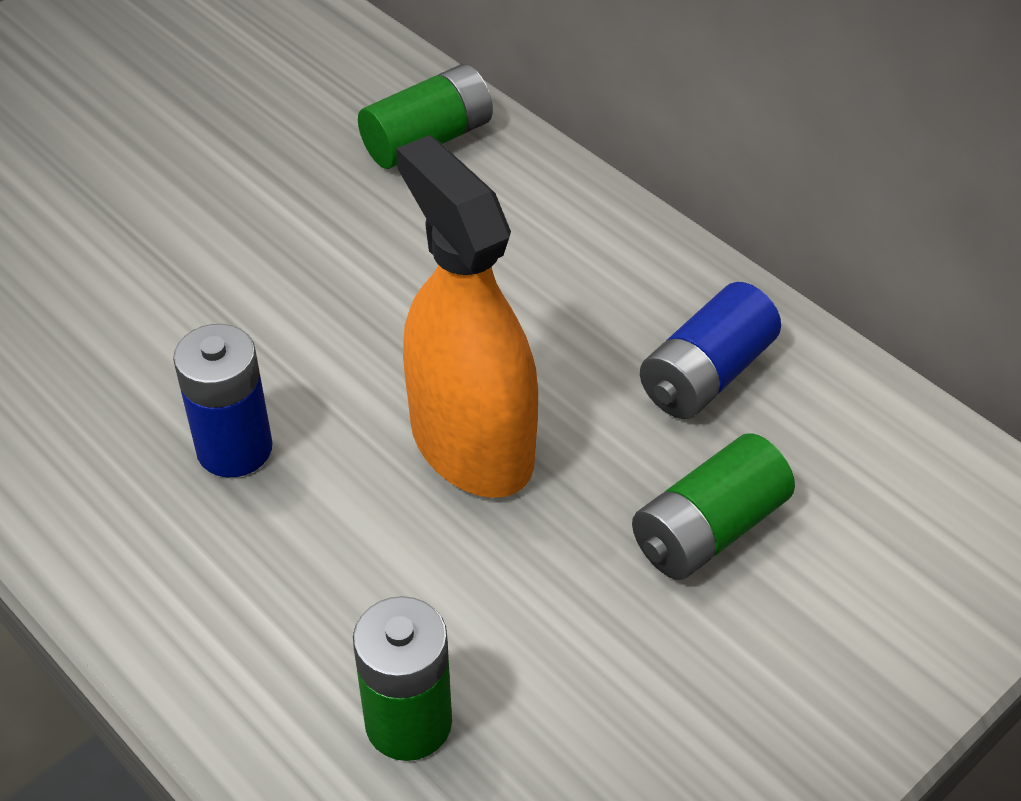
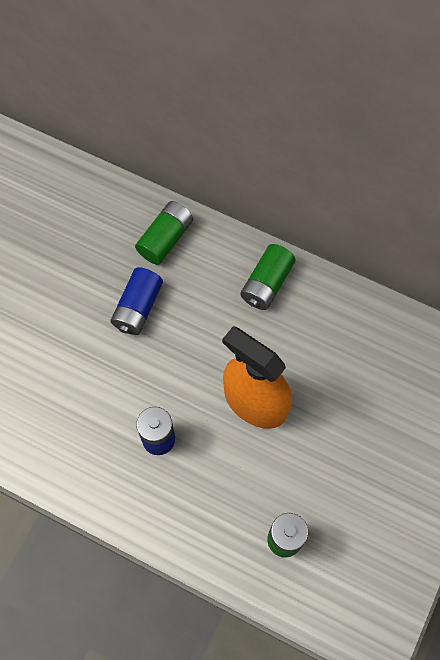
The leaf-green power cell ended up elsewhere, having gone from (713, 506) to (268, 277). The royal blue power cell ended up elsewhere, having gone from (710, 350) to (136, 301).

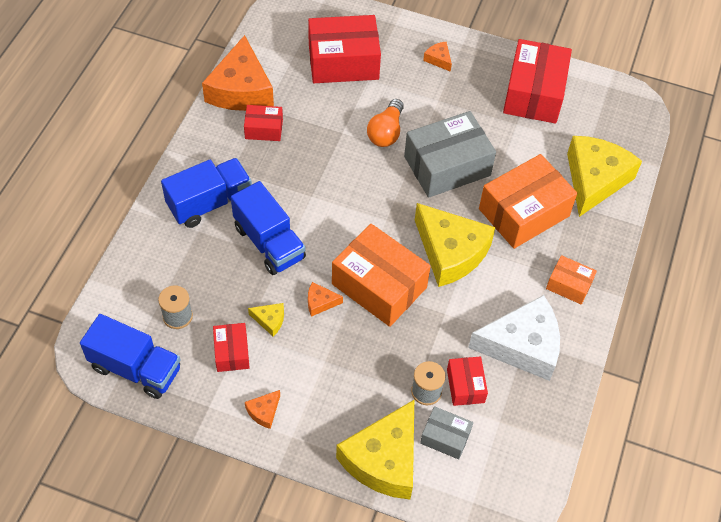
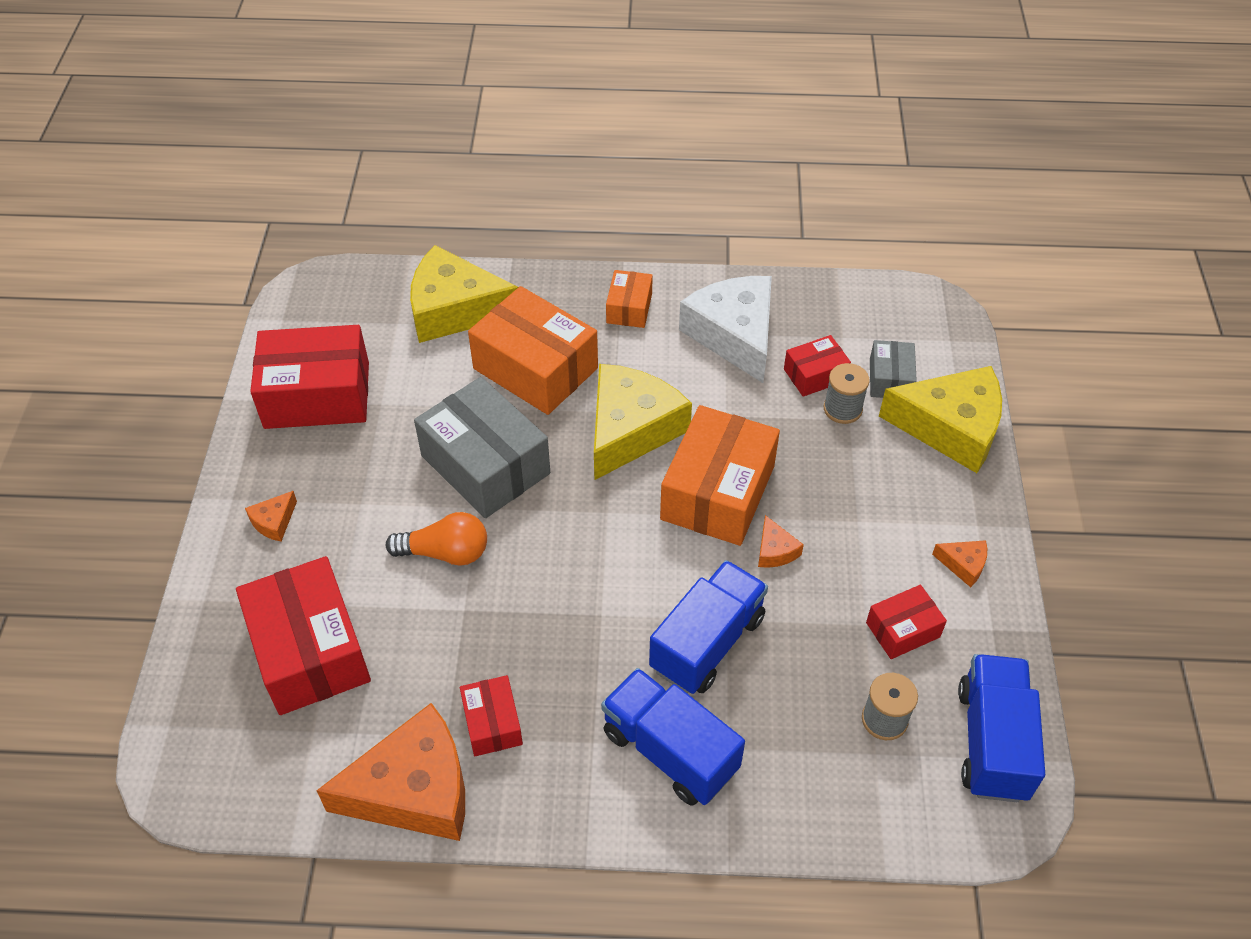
The second view lost the bright yellow cheese at (266, 319).

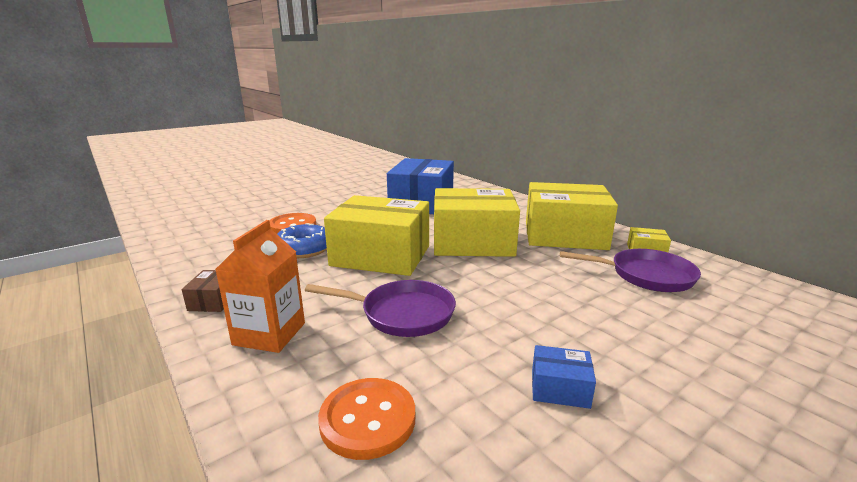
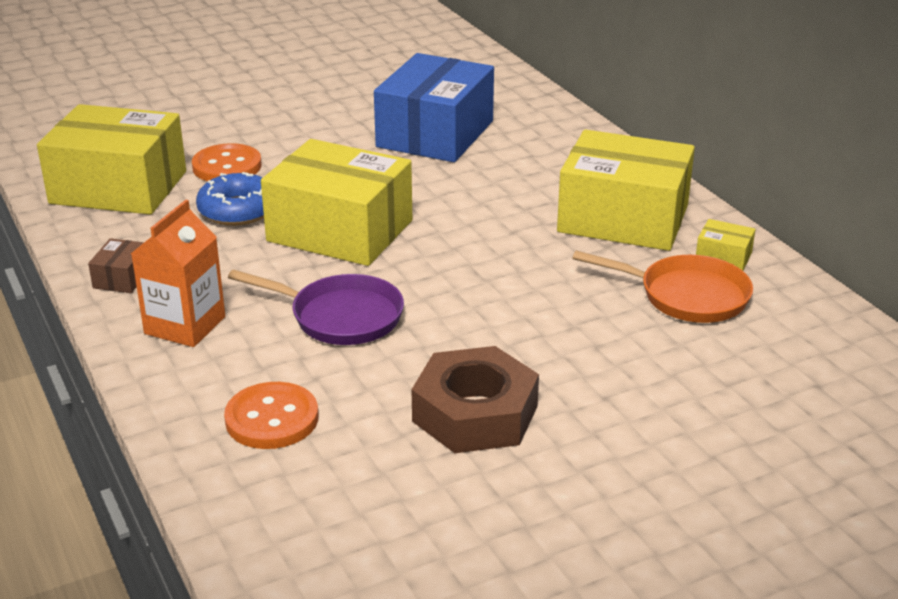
The bright yellow package ended up elsewhere, having gone from (477, 222) to (111, 159). Where the royal blue package stood at (564, 377), the russet nut came to stand at (475, 399). What was the royal purple pan at (630, 270) turned into the bright orange pan at (663, 287).

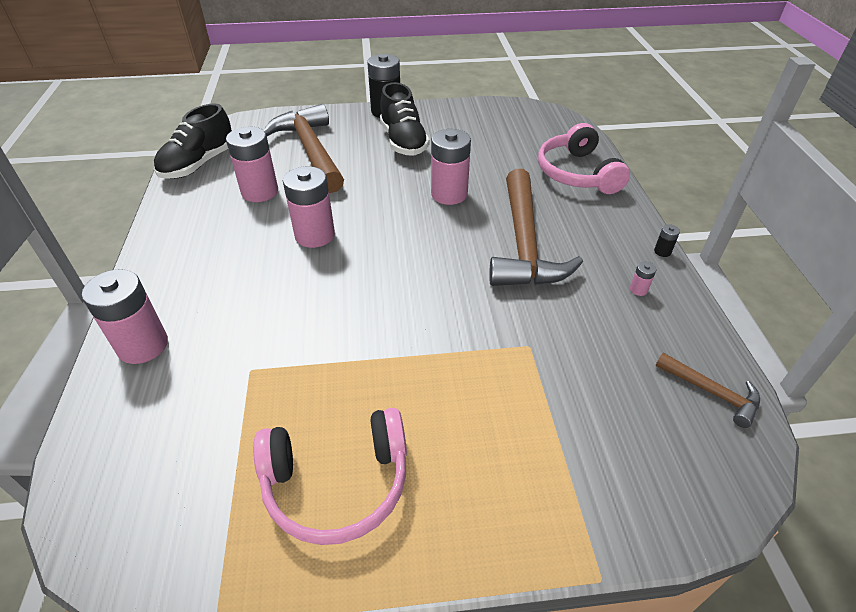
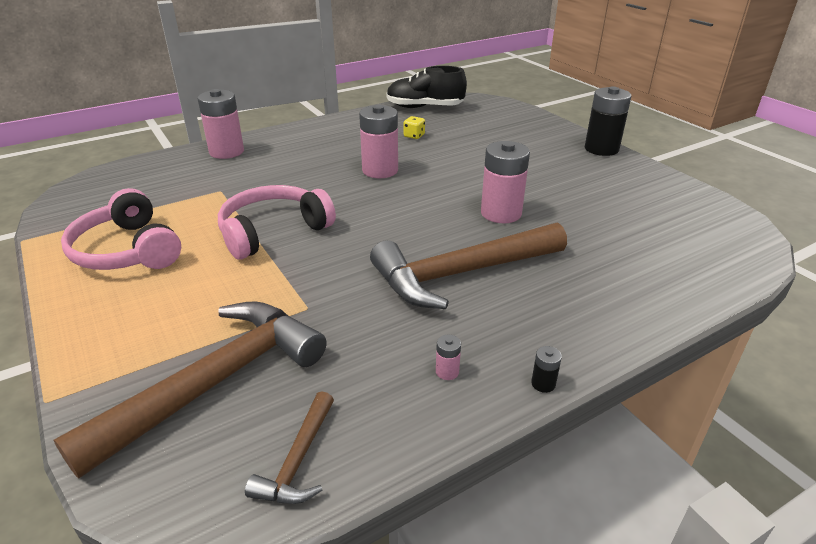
The second view lost the black shoe at (405, 119). The russet hammer ended up elsewhere, having gone from (303, 148) to (190, 389). The rosy headset ended up elsewhere, having gone from (584, 158) to (277, 222). Where the rosy power cell stood at (252, 164), the bright yellow die came to stand at (414, 127).

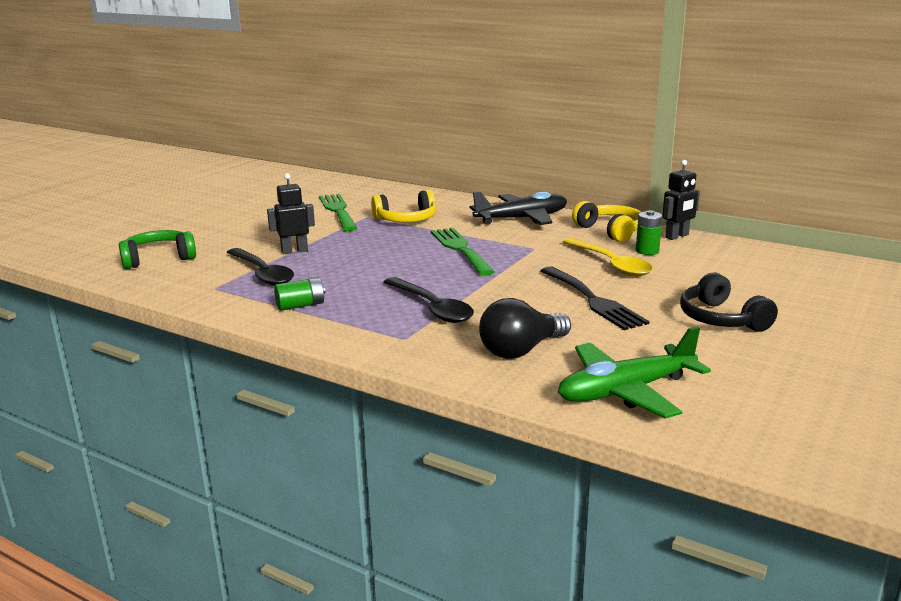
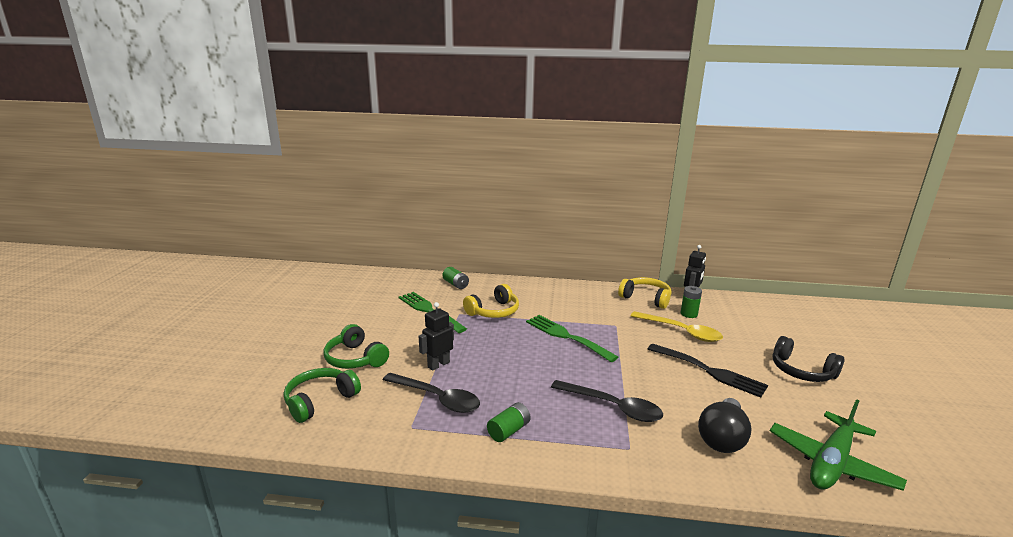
The second view lost the black plane at (518, 208). The second view gained the leaf-green headset at (356, 346). The second view gained the leaf-green power cell at (455, 278).

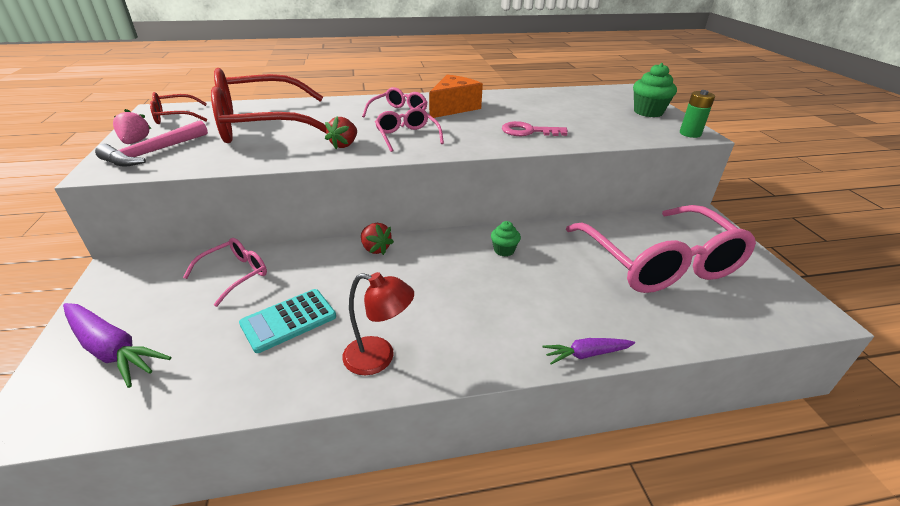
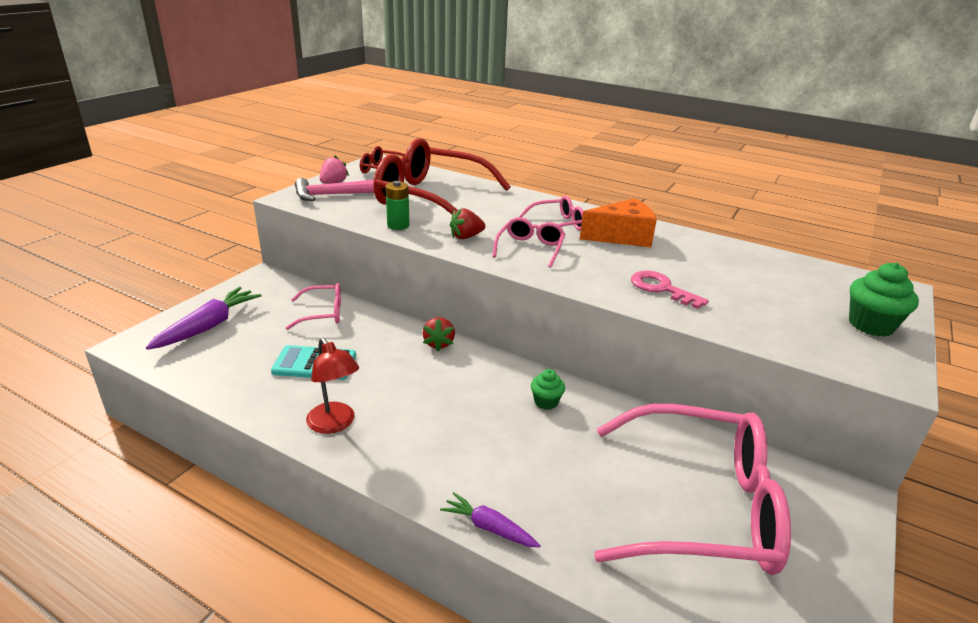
The leaf-green power cell ended up elsewhere, having gone from (697, 114) to (397, 205). The royal purple carrot at (117, 345) ended up facing another way, 135 degrees counterclockwise from before. The rosy eyeglasses at (661, 249) ended up facing another way, 105 degrees counterclockwise from before.

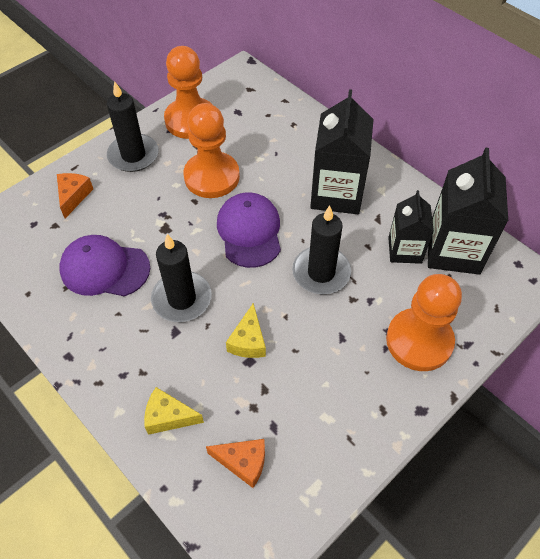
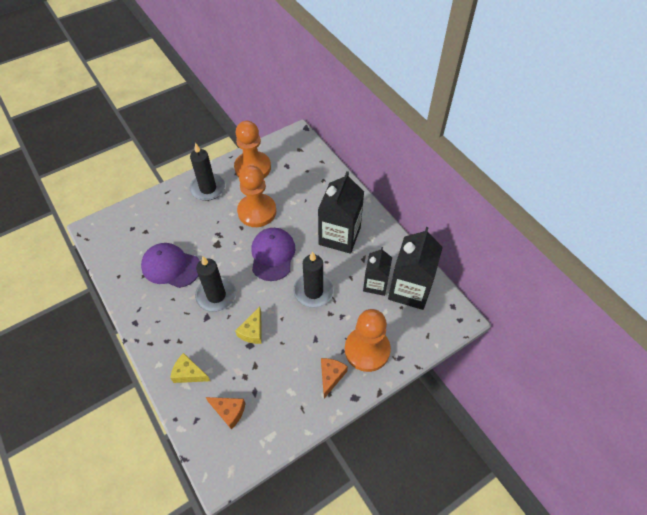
The bright orange cheese ended up elsewhere, having gone from (75, 195) to (334, 378).

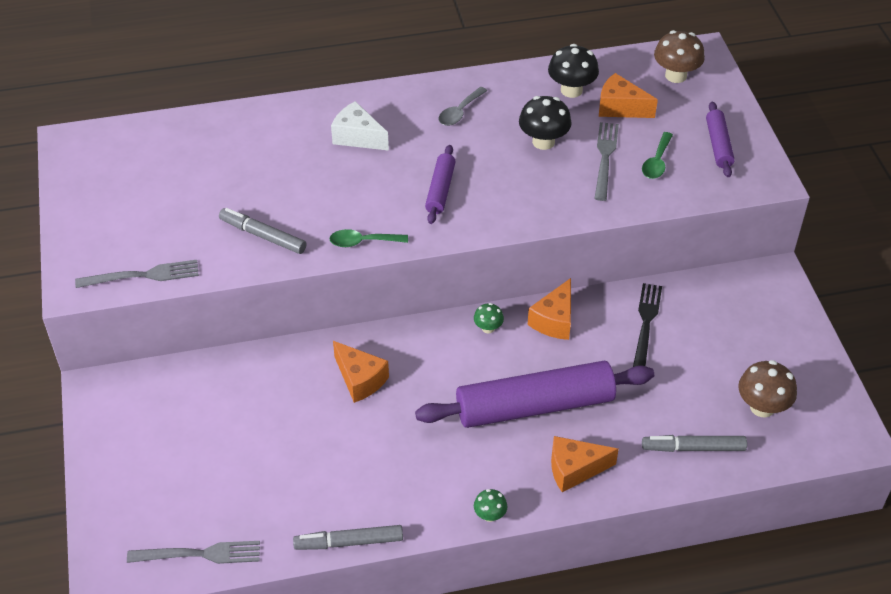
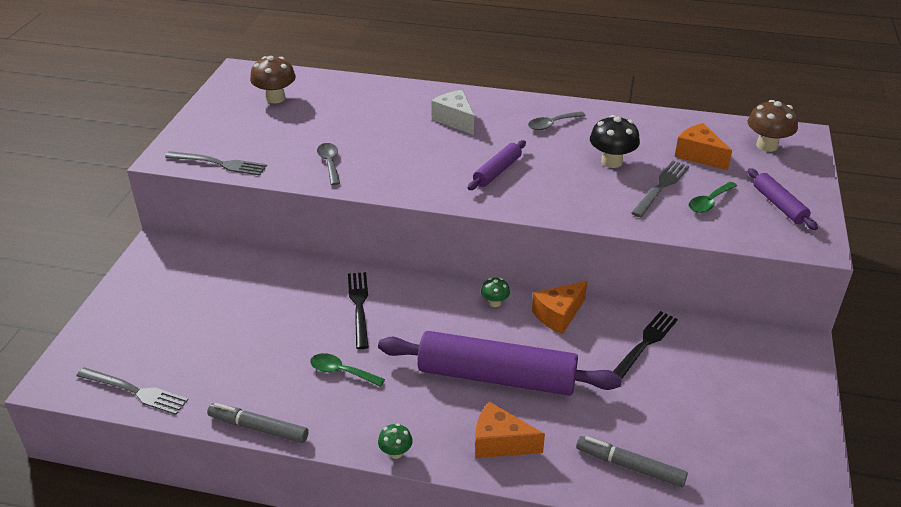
The second view lost the black toadstool at (573, 71). The leaf-green teaspoon ended up elsewhere, having gone from (369, 238) to (347, 370). The russet toadstool ended up elsewhere, having gone from (767, 388) to (273, 80). Where the grey marker pen stood at (263, 231), the grey teaspoon came to stand at (328, 164). Where the bright orange cheese stood at (361, 372), the black table fork came to stand at (358, 310). The royal purple rolling pin at (720, 139) ended up facing another way, 45 degrees counterclockwise from before.

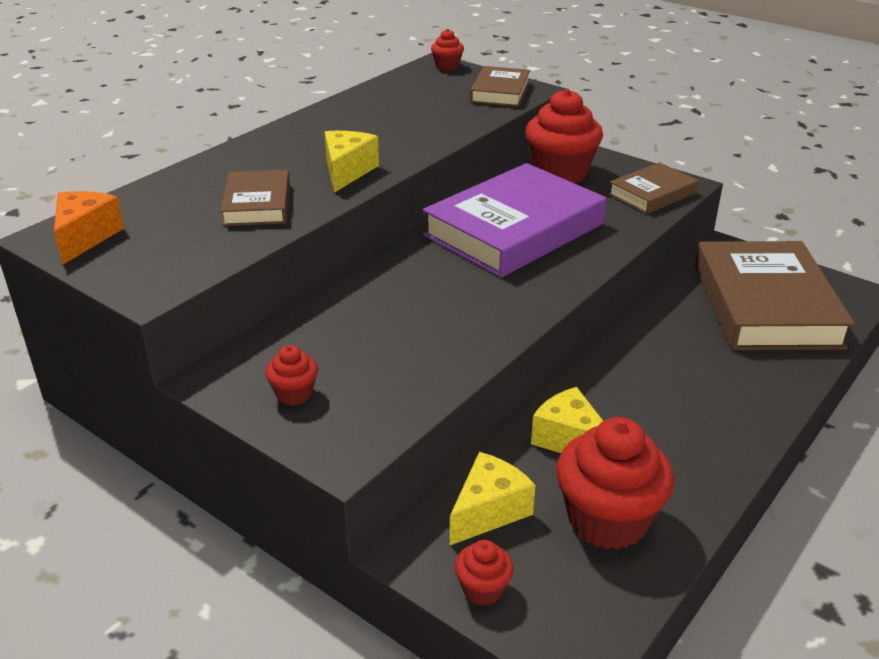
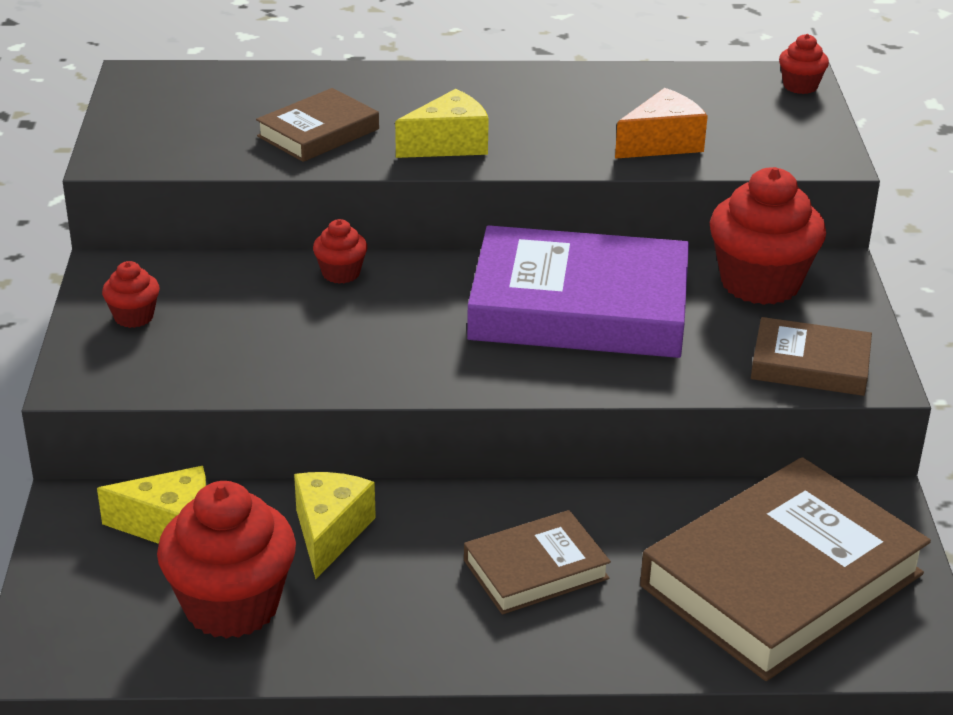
The bright orange cheese ended up elsewhere, having gone from (89, 227) to (661, 123). The scarlet fairy cake ended up elsewhere, having gone from (484, 572) to (340, 251). The russet hardcover ended up elsewhere, having gone from (500, 86) to (537, 562).

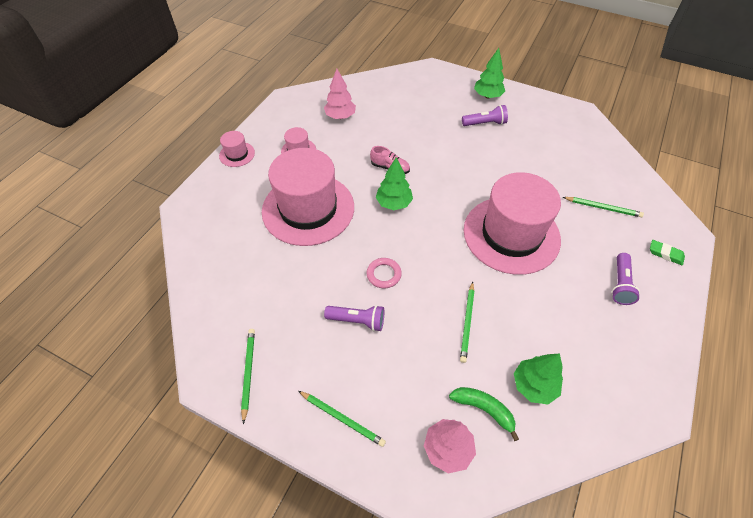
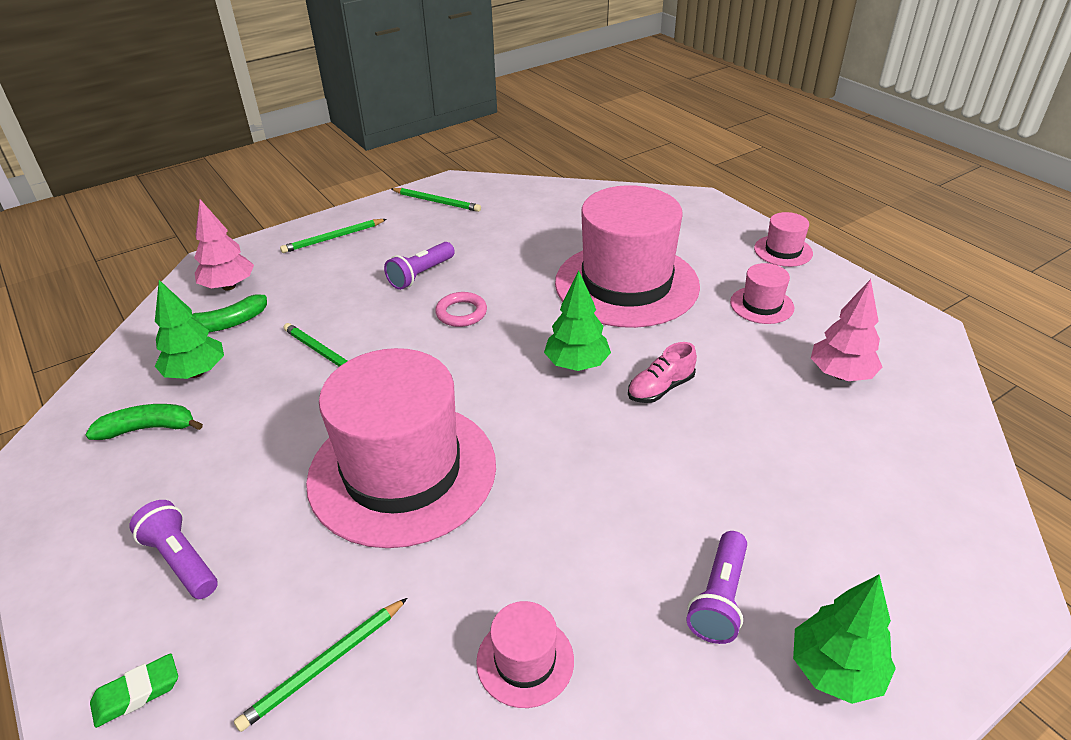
The second view gained the leaf-green banana fruit at (144, 422). The second view gained the rosy tall hat at (525, 654).

